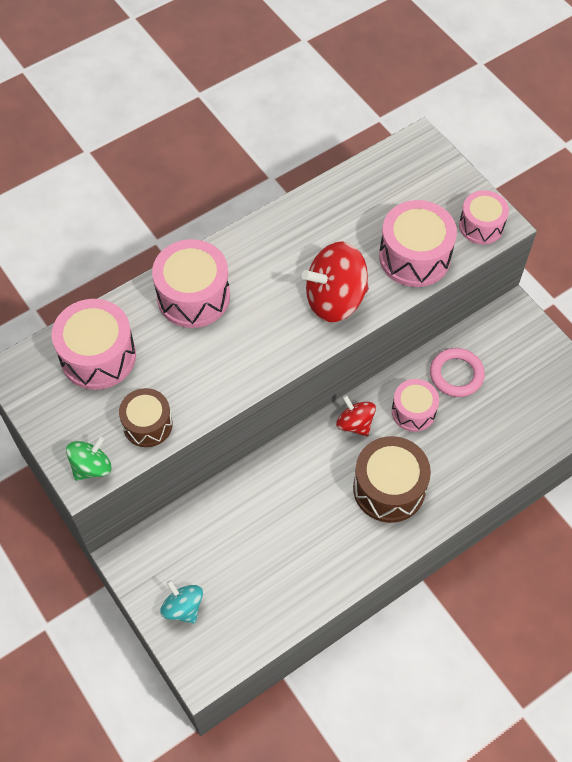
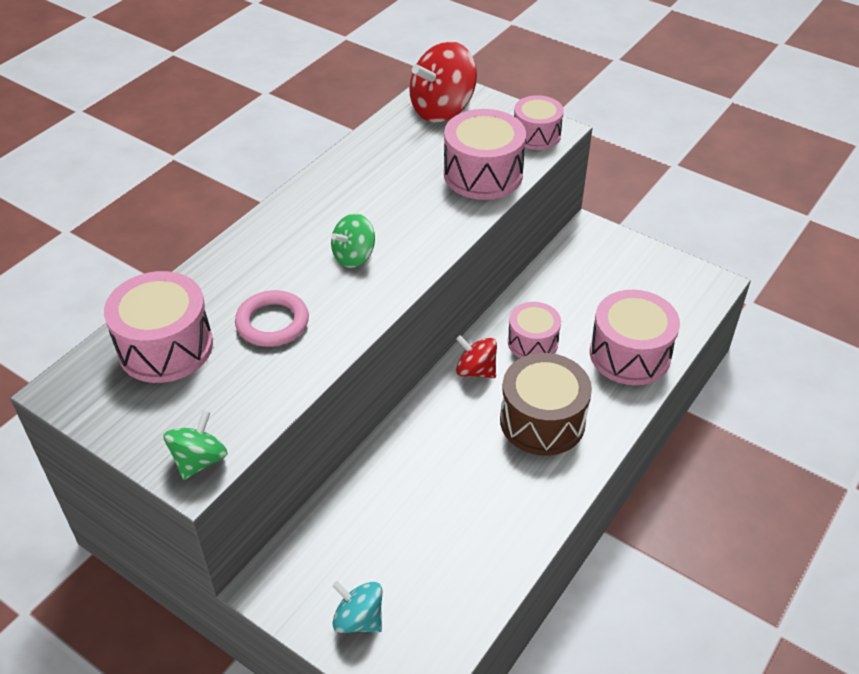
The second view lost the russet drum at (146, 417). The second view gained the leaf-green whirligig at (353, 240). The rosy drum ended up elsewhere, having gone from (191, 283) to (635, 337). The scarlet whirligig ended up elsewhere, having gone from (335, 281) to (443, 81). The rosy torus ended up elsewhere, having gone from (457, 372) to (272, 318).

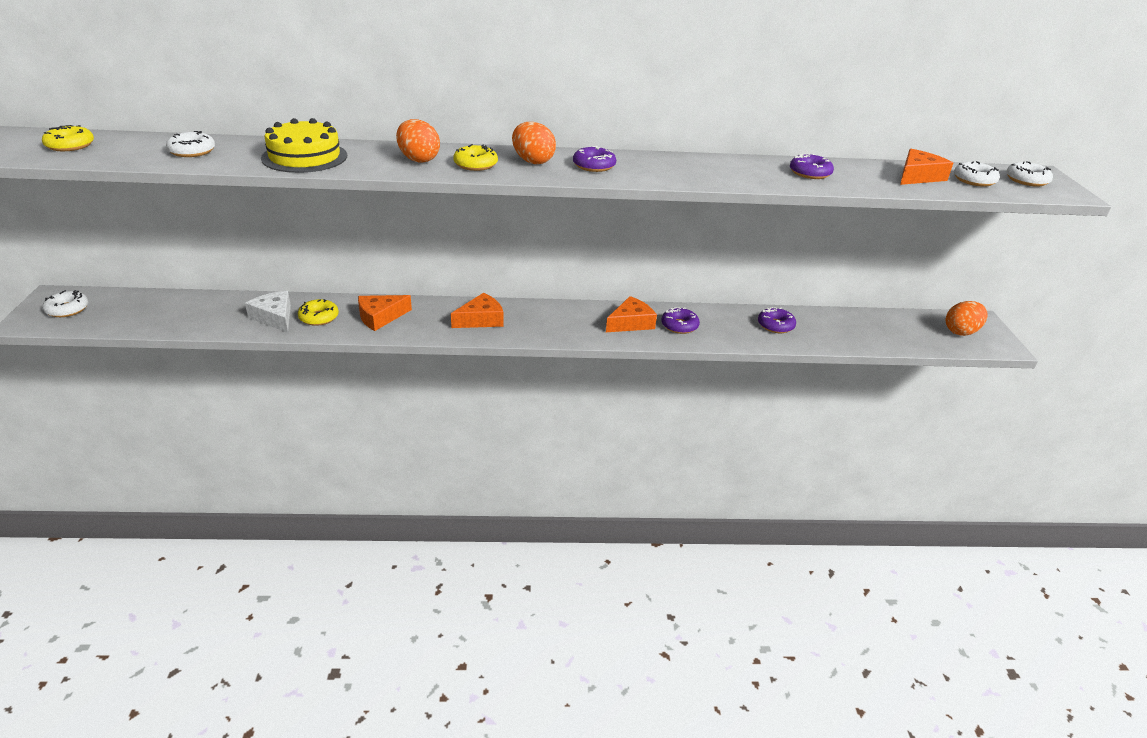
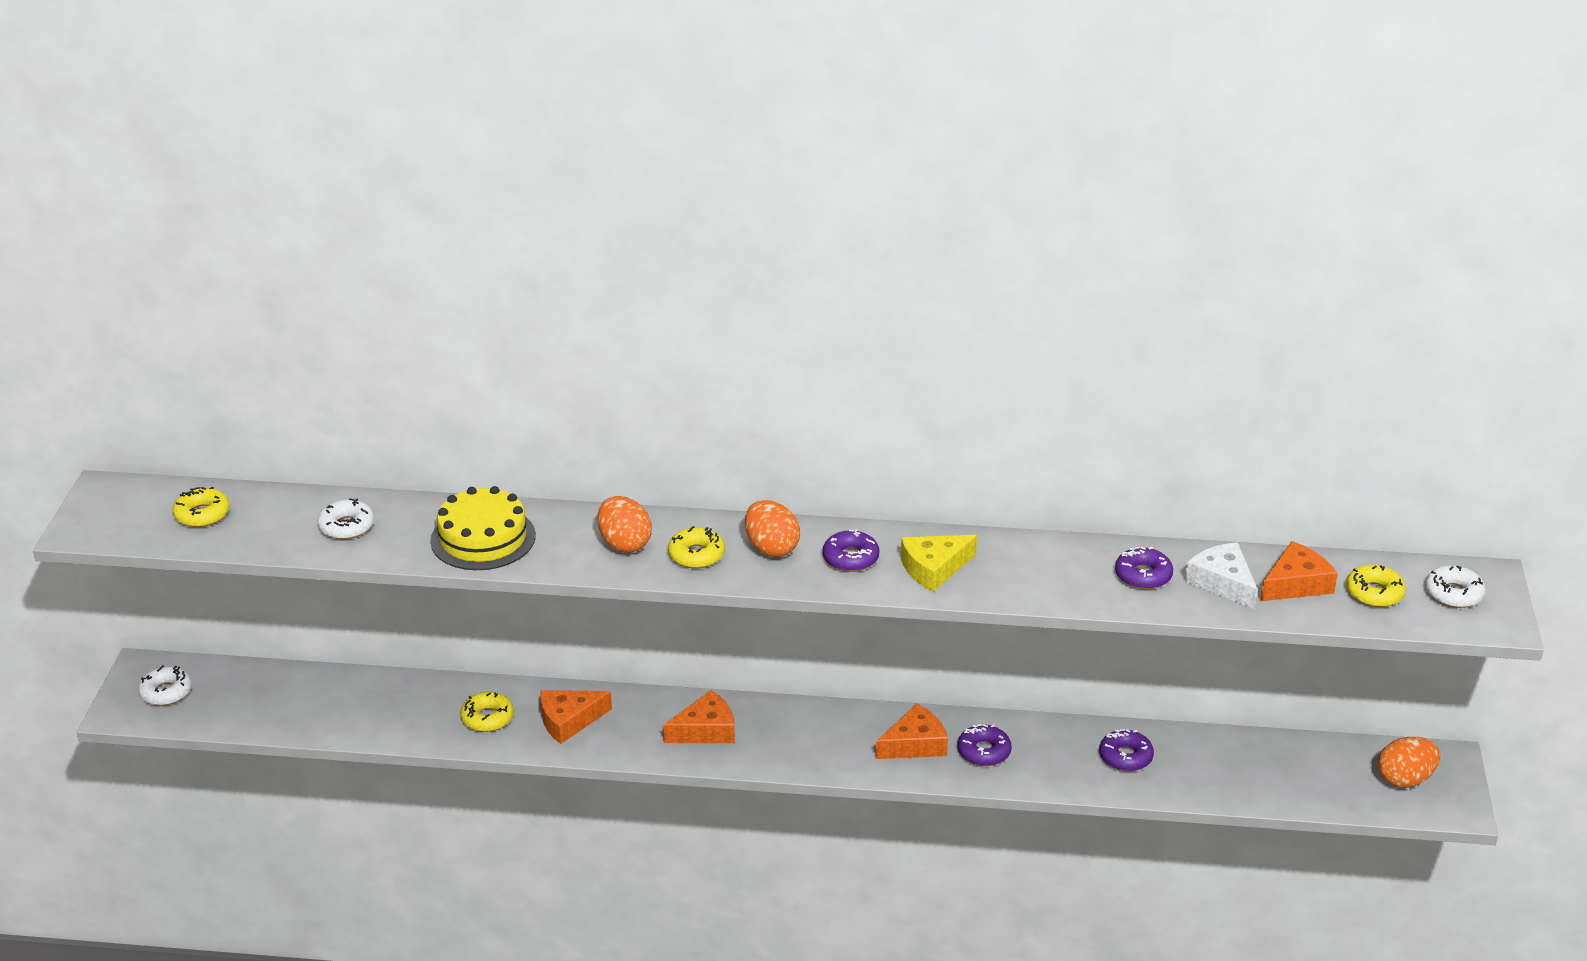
The second view gained the bright yellow cheese at (939, 563). The white cheese ended up elsewhere, having gone from (268, 312) to (1221, 576). What was the white glazed donut at (977, 174) turned into the bright yellow glazed donut at (1376, 586).

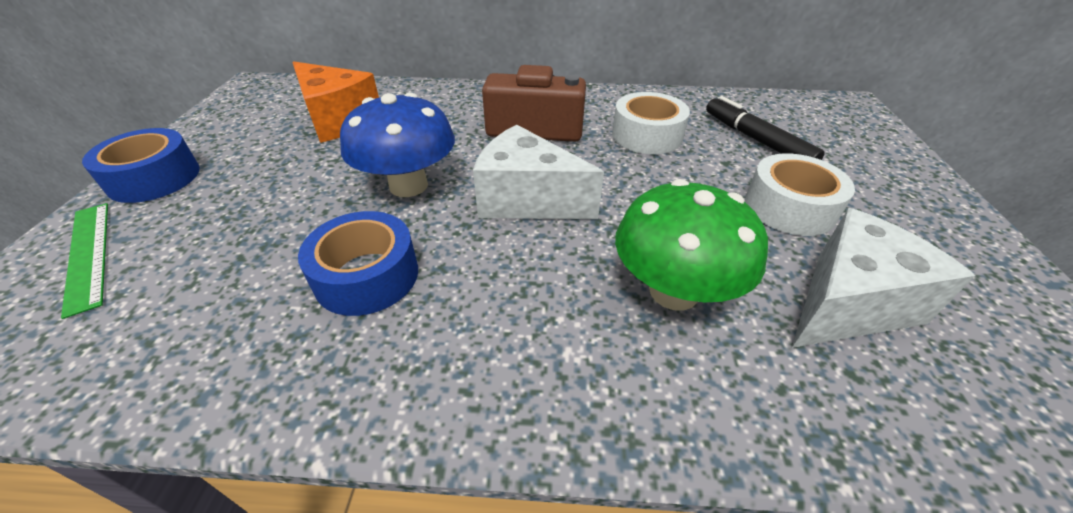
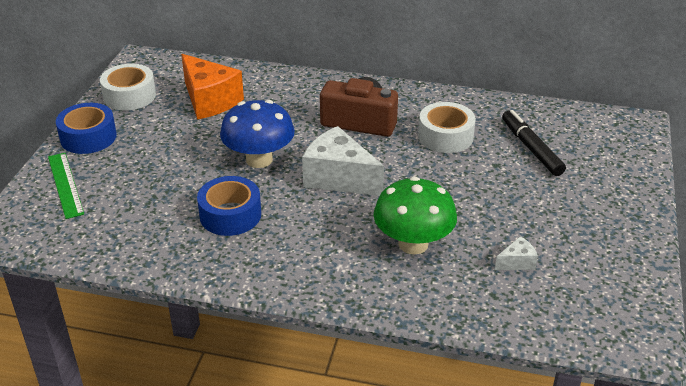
The white sticky tape ended up elsewhere, having gone from (800, 194) to (128, 87). The size of the white cheese at (883, 278) changed by a factor of 0.45.

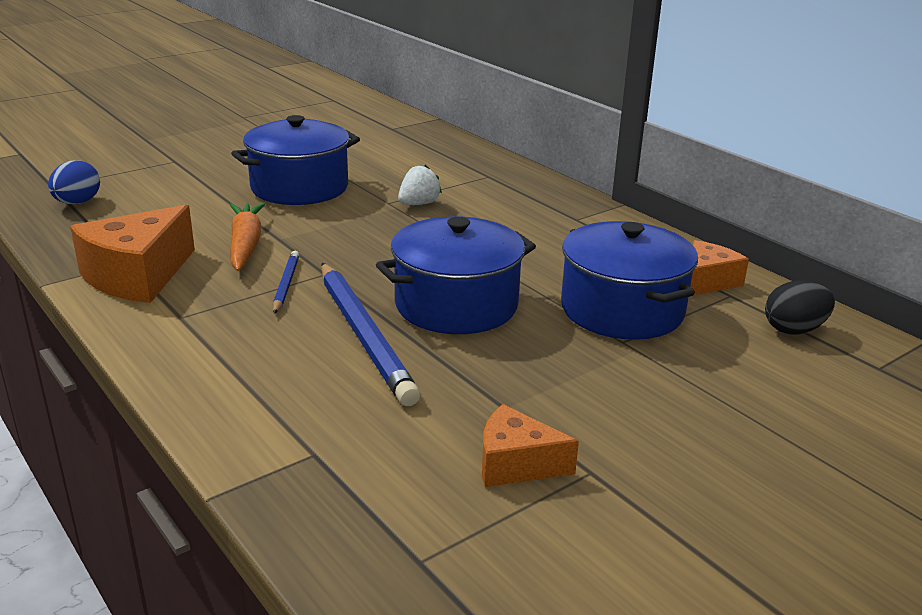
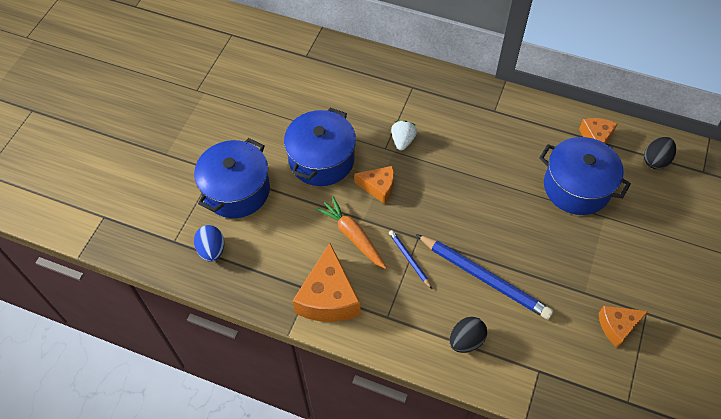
The second view gained the bright orange cheese at (374, 185). The second view gained the black egg at (468, 335). The royal blue cooking pot ended up elsewhere, having gone from (456, 275) to (232, 178).

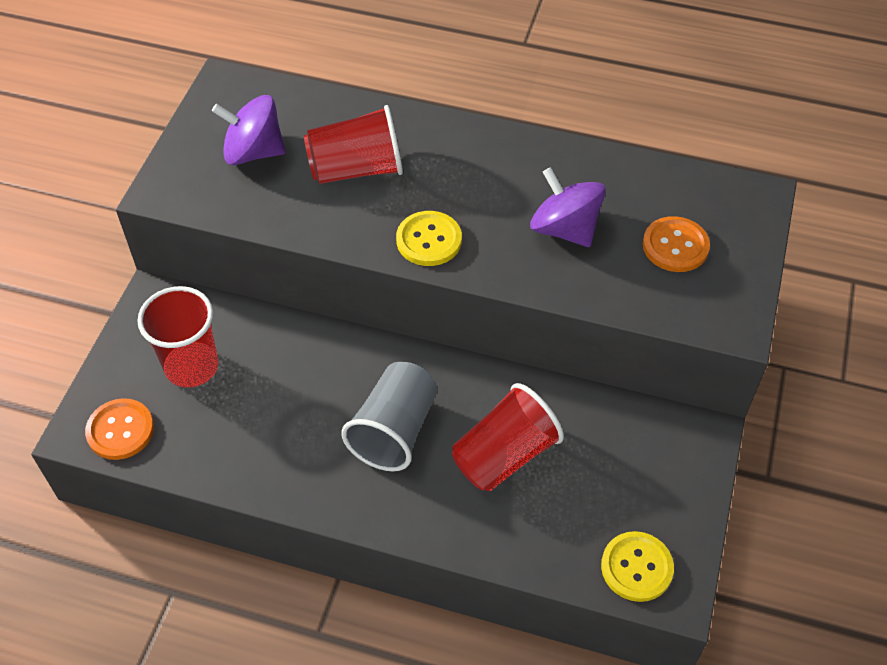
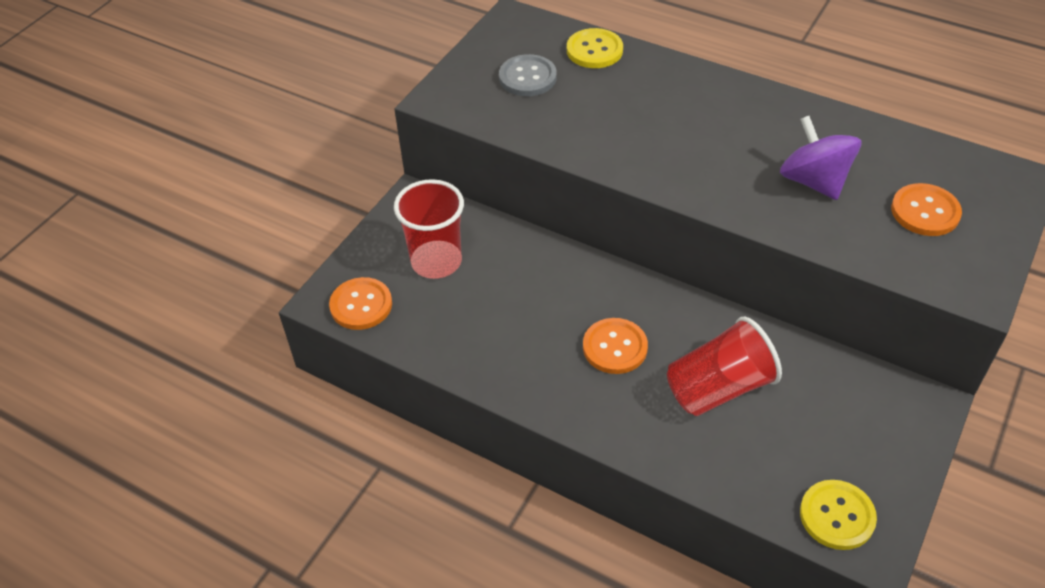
The second view lost the scarlet tumbler at (353, 144). The bright yellow sewing button ended up elsewhere, having gone from (429, 238) to (595, 48). Where the royal purple whirligig stood at (249, 130), the grey sewing button came to stand at (528, 75). Where the grey tumbler stood at (389, 416), the bright orange sewing button came to stand at (615, 346).

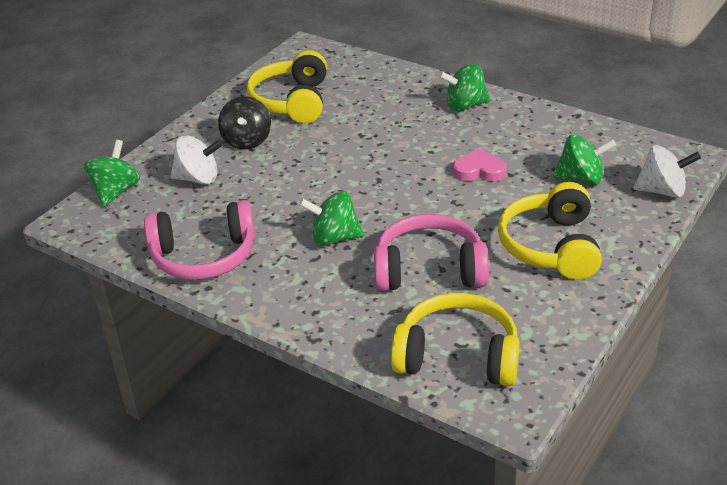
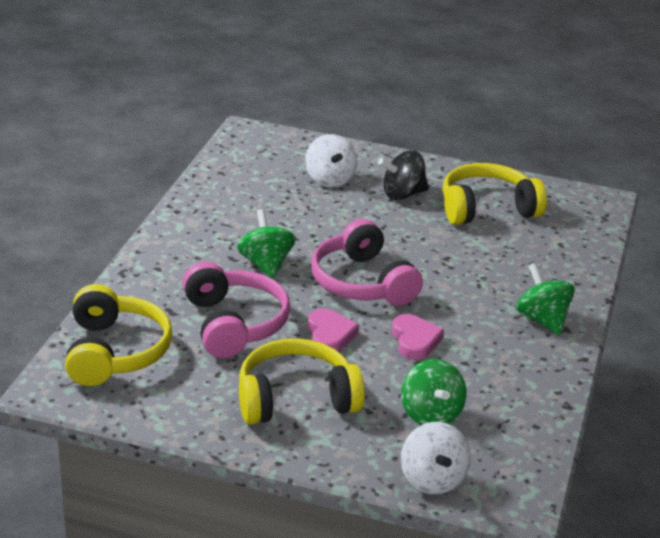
The second view lost the leaf-green whirligig at (112, 173). The second view gained the rosy love heart at (333, 330). The rosy headset ended up elsewhere, having gone from (199, 240) to (367, 262).

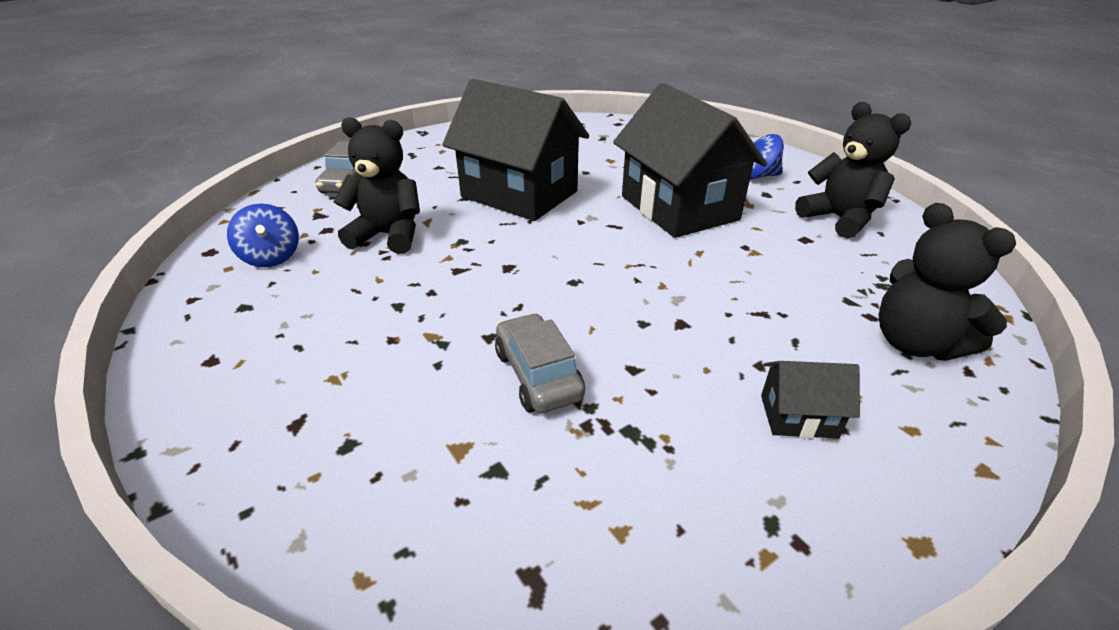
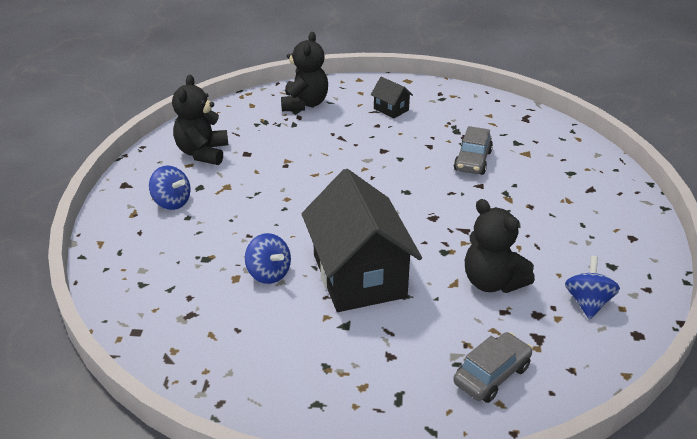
The second view lost the black house at (690, 160). The second view gained the royal blue whirligig at (268, 258).

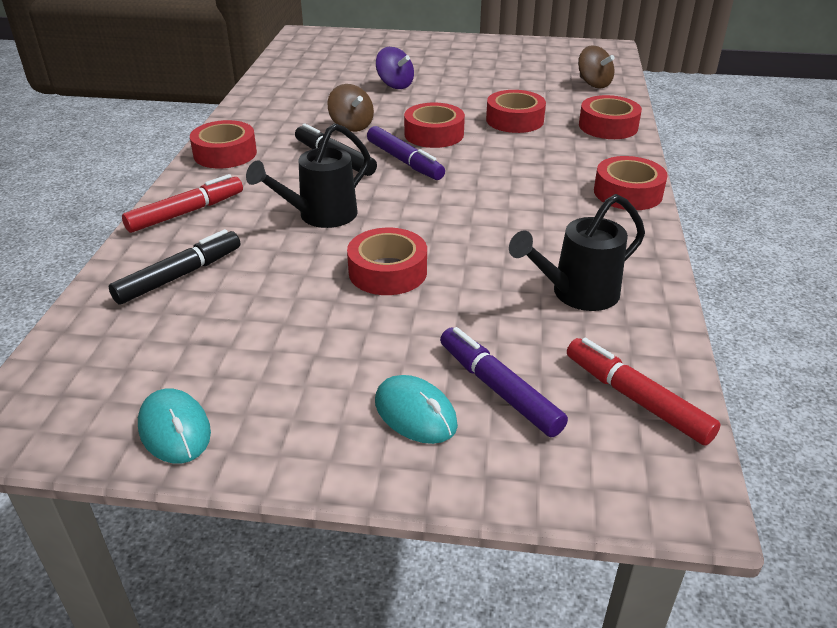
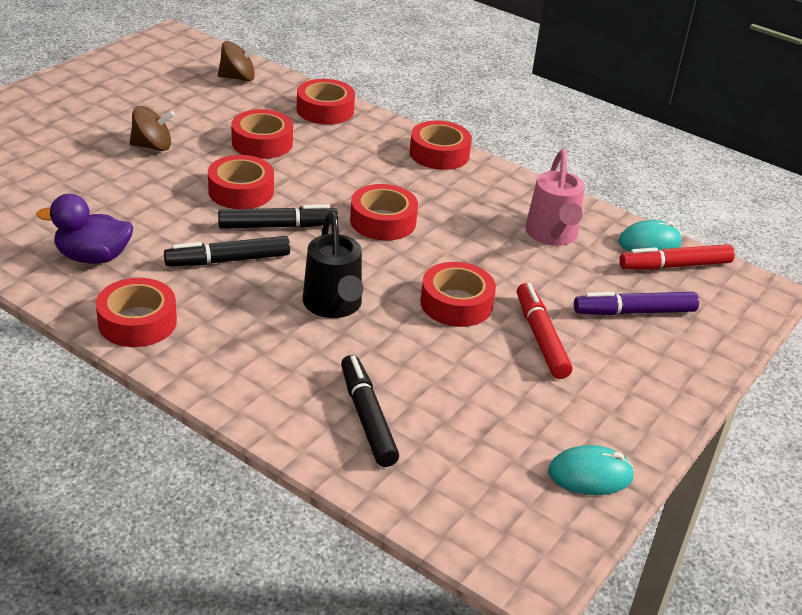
The second view lost the royal purple whirligig at (395, 68). The second view gained the royal purple duck at (84, 229). The second view gained the scarlet sticky tape at (384, 212). The scarlet marker pen ended up elsewhere, having gone from (182, 203) to (544, 331). The russet whirligig ended up elsewhere, having gone from (350, 108) to (152, 128). The teal PC mouse ended up elsewhere, having gone from (416, 409) to (650, 236). What was the royal purple marker pen at (406, 153) turned into the black marker pen at (278, 216). What was the black watering pot at (577, 252) turned into the rosy watering pot at (555, 197).

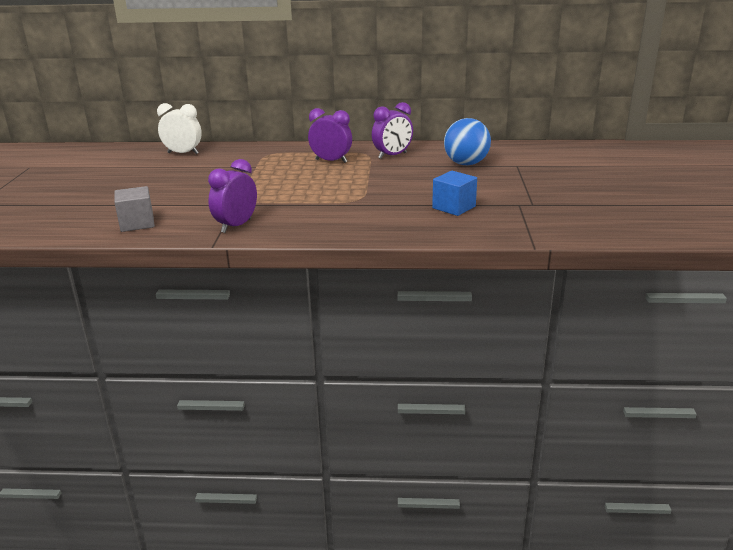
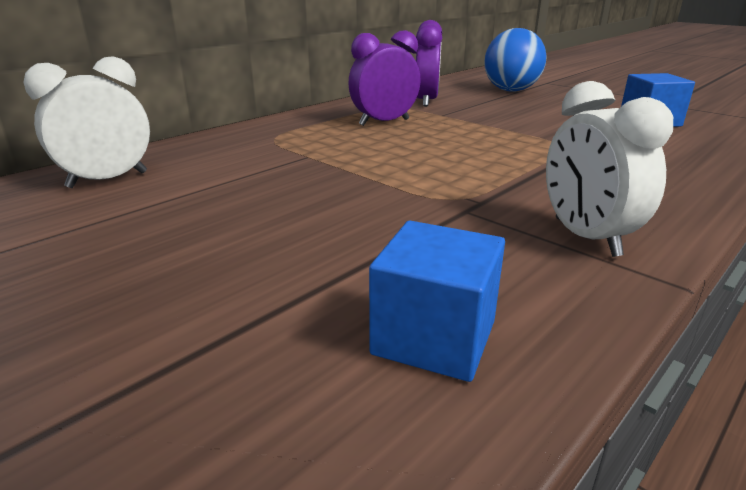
What was the grey cube at (134, 209) turned into the royal blue cube at (437, 301). What was the royal purple clock at (232, 196) turned into the white clock at (609, 169).

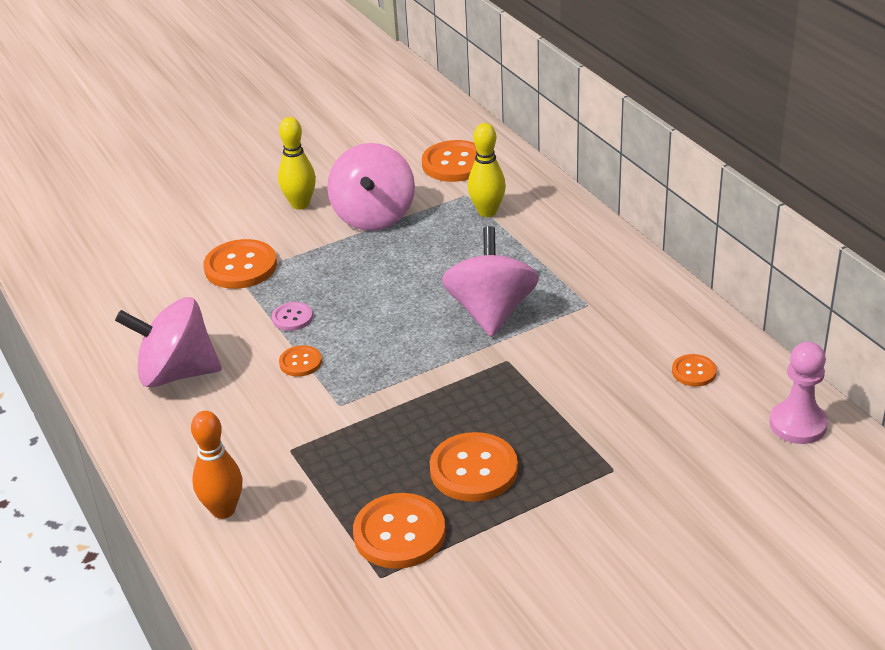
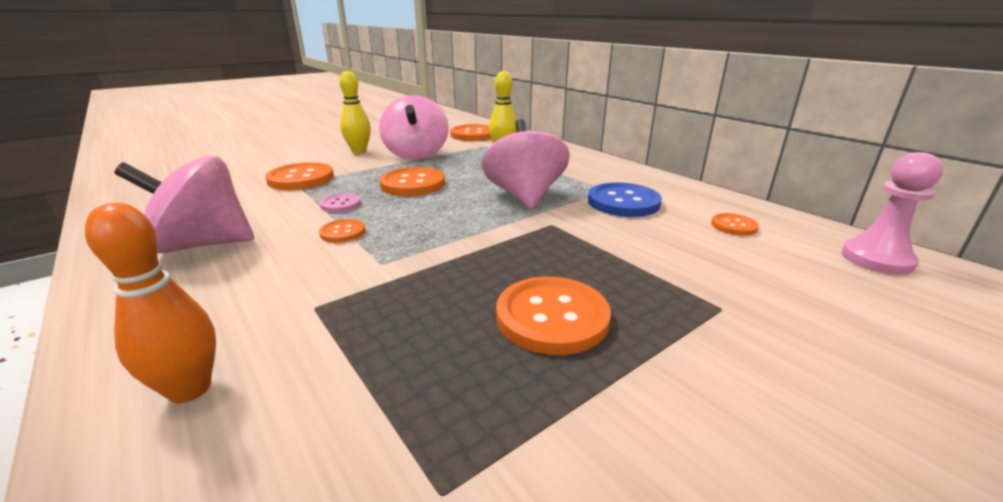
The second view gained the royal blue sewing button at (625, 199). The bright orange sewing button ended up elsewhere, having gone from (399, 531) to (412, 181).

